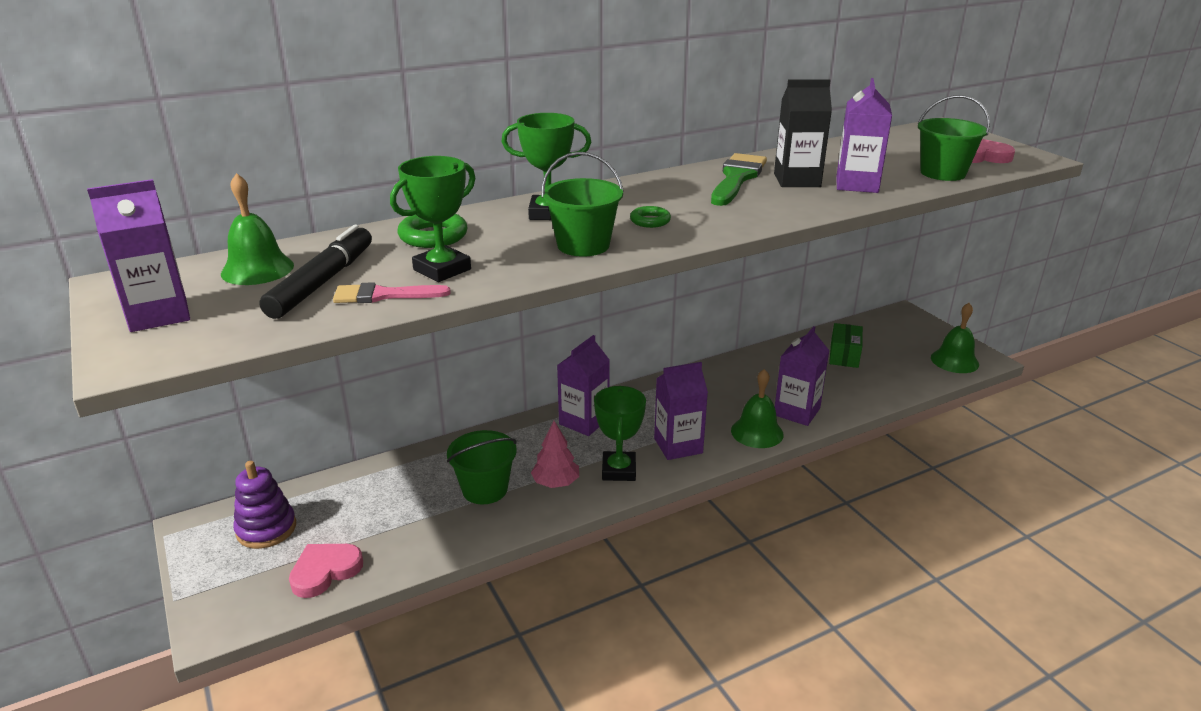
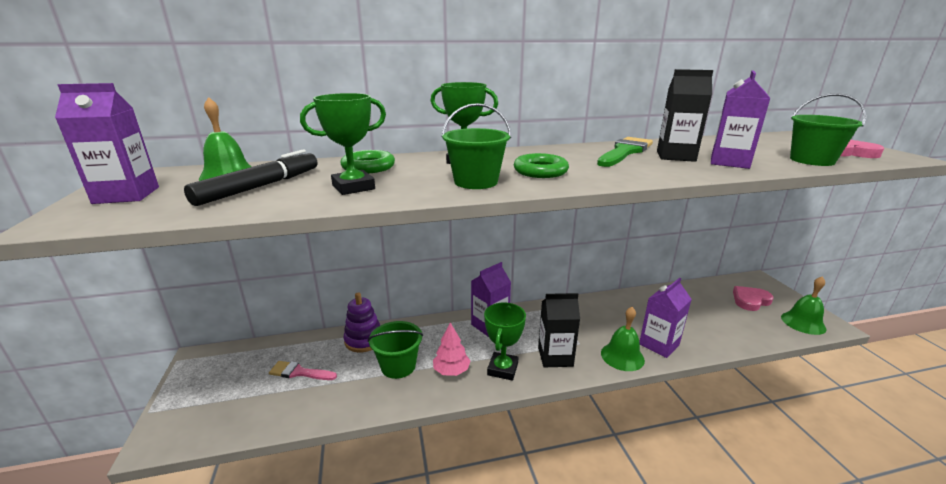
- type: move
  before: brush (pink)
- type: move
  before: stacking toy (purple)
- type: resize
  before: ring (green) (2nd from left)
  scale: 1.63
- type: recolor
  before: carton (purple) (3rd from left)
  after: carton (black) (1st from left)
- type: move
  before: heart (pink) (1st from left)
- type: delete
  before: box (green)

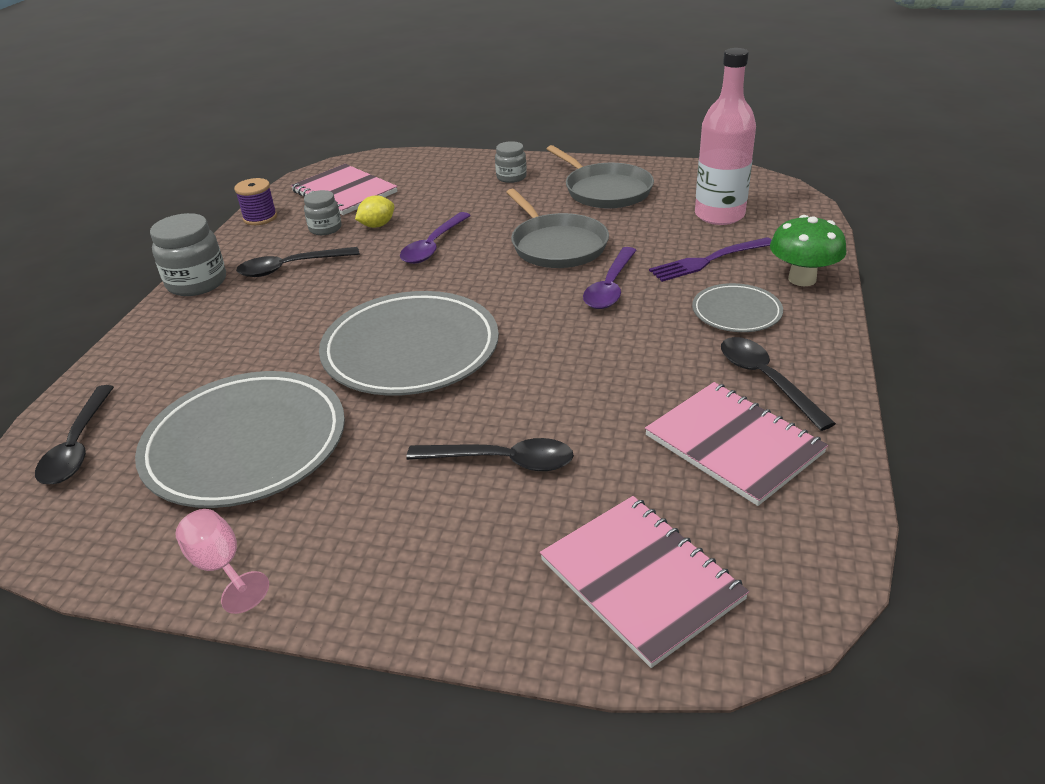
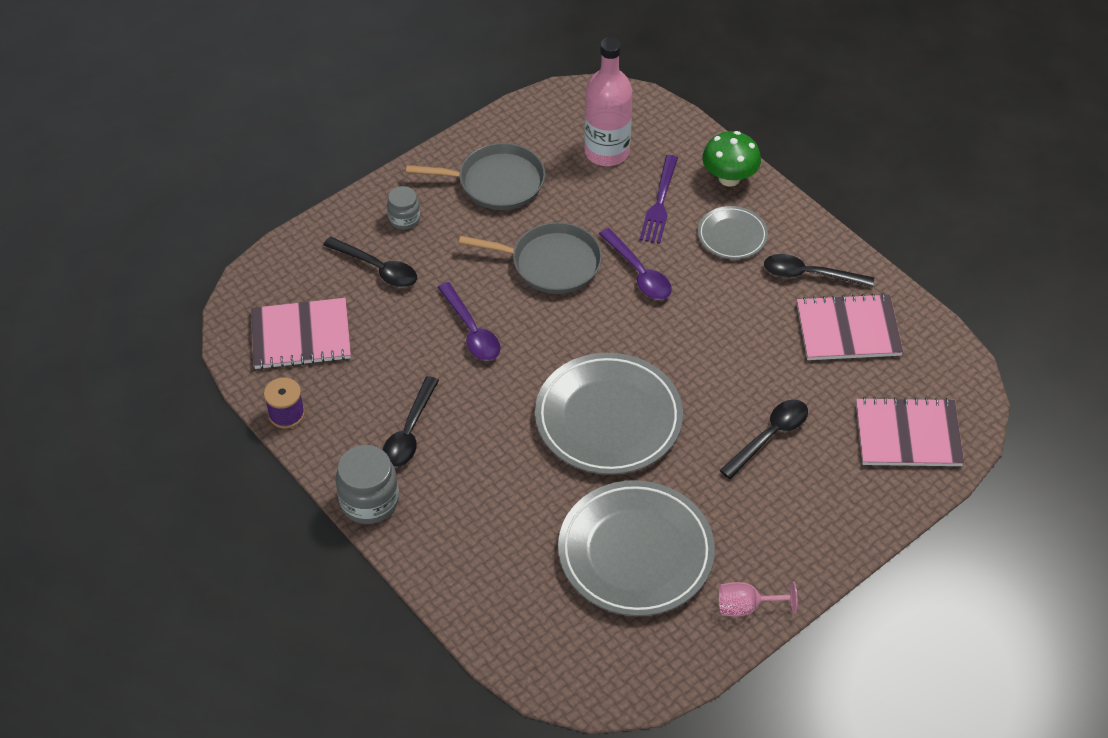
- type: move
  before: spoon (black) (1st from left)
- type: delete
  before: jar (grey) (2nd from left)
- type: delete
  before: lemon (yellow)

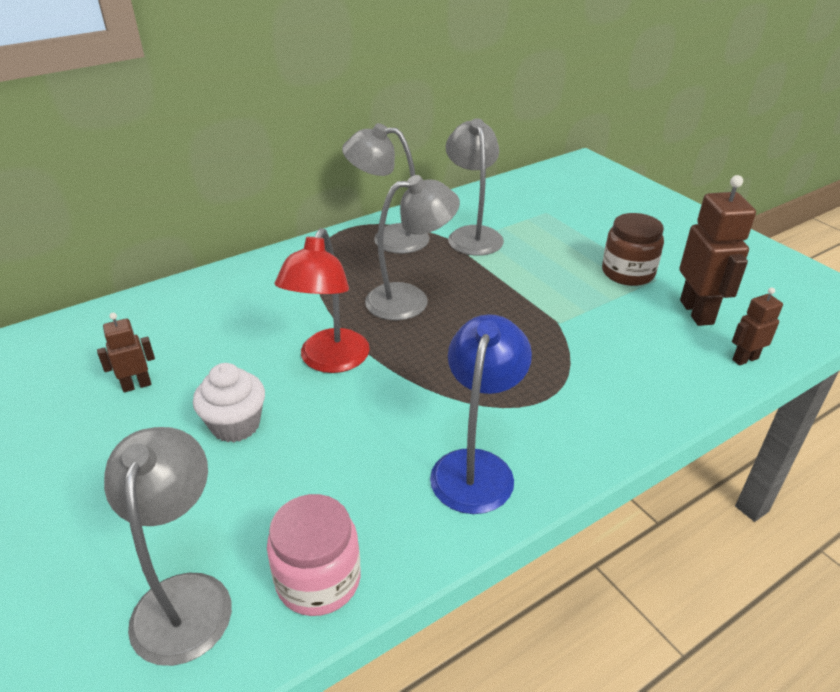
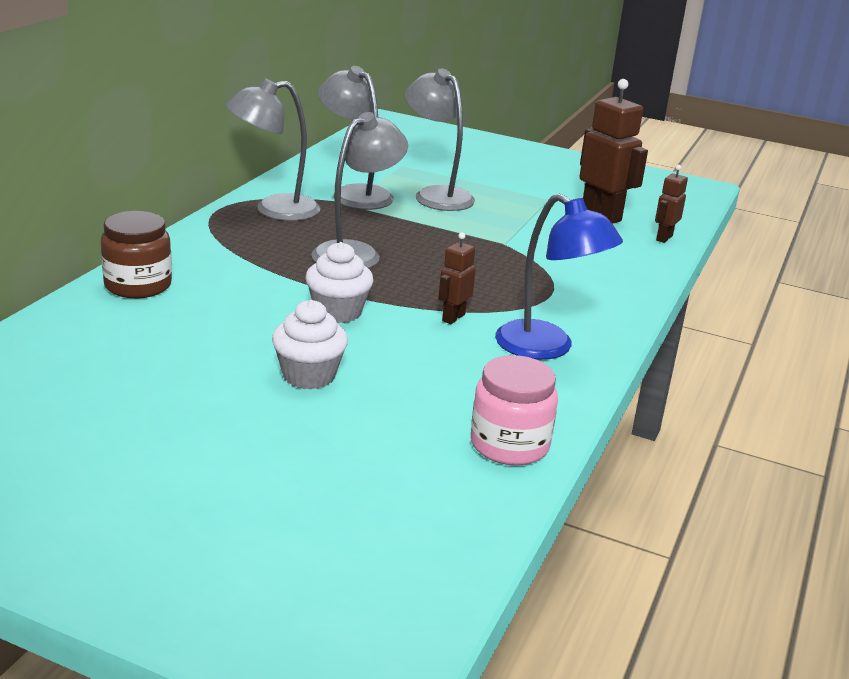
- type: move
  before: jar (brown)
- type: replace
  before: lamp (red)
  after: cupcake (white) (2nd from left)
- type: move
  before: lamp (grey) (1st from left in the first image)
  after: lamp (grey) (4th from left)
- type: move
  before: robot (brown) (1st from left)
- type: rotate
  before: lamp (blue)
  turn: 150

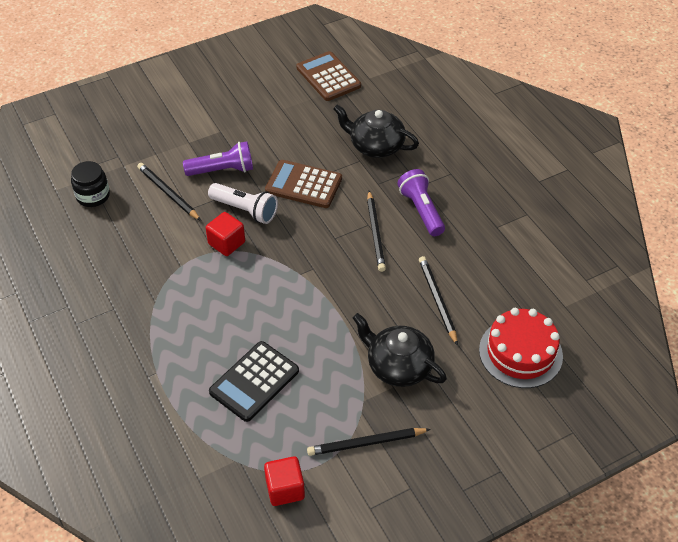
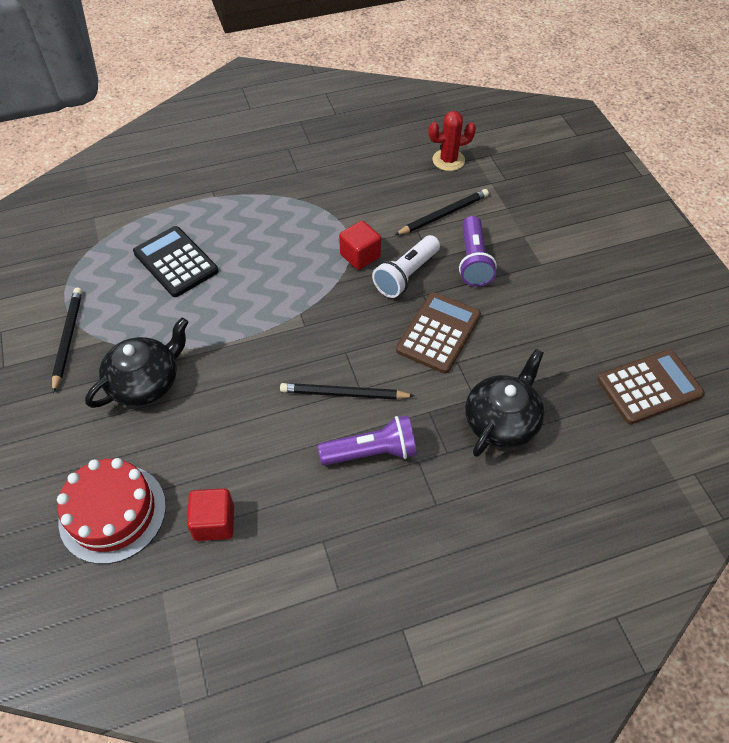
- type: move
  before: cube (red) (2nd from left in the first image)
  after: cube (red) (1st from left)
- type: replace
  before: jar (black)
  after: cactus (red)
- type: delete
  before: pencil (black) (4th from left)

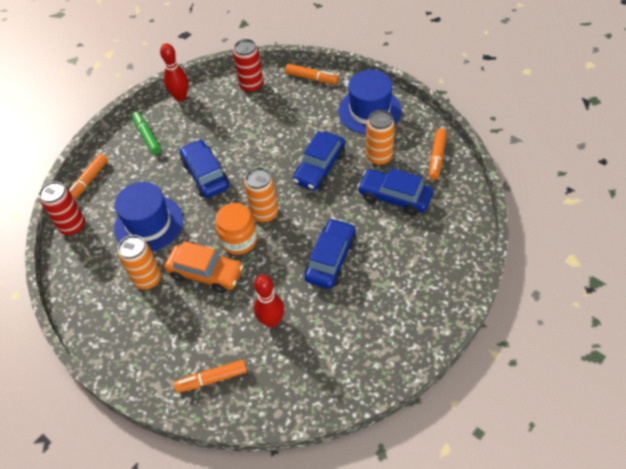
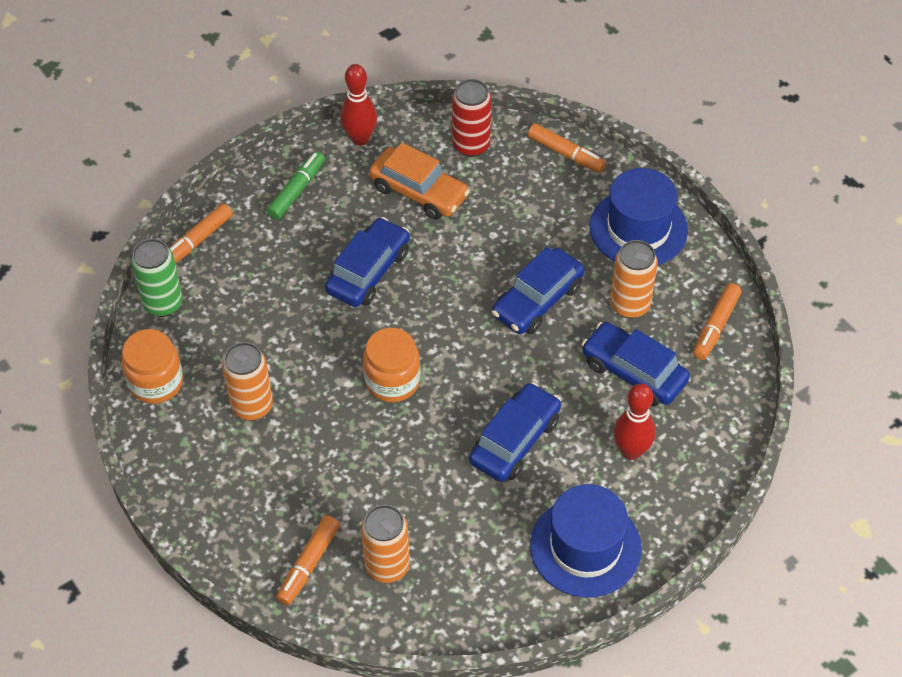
- type: insert
  after: jar (orange) (1st from left)
- type: recolor
  before: can (red) (1st from left)
  after: can (green)
- type: rotate
  before: marker (green)
  turn: 45
- type: rotate
  before: marker (orange) (2nd from left)
  turn: -60
- type: rotate
  before: car (blue) (1st from left)
  turn: 45
- type: move
  before: can (orange) (2nd from left)
- type: move
  before: car (orange)
- type: move
  before: hat (blue) (1st from left)
- type: move
  before: bowling pin (red) (2nd from left)

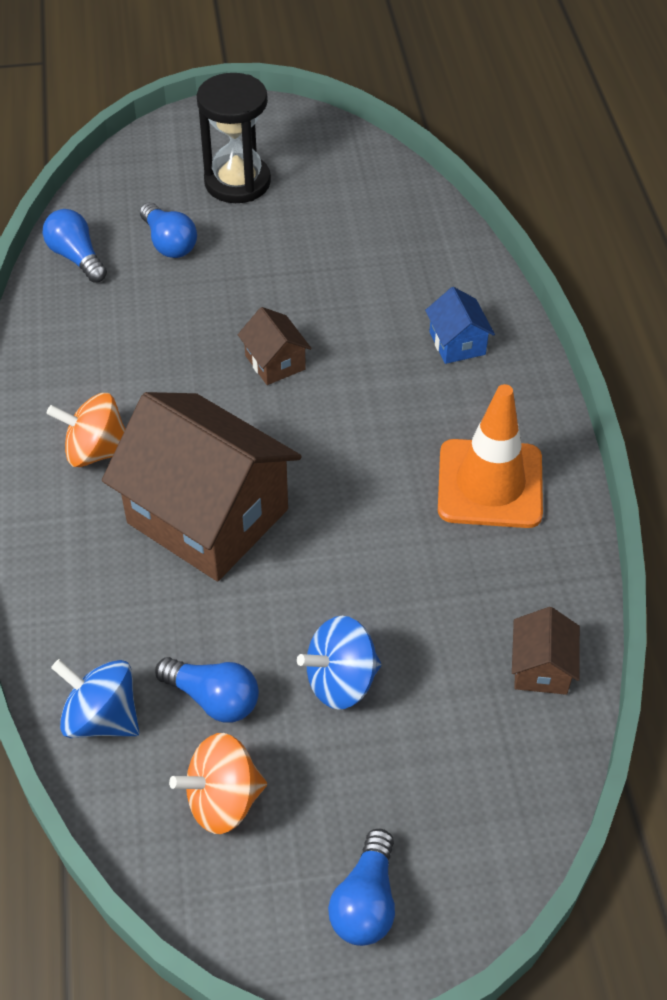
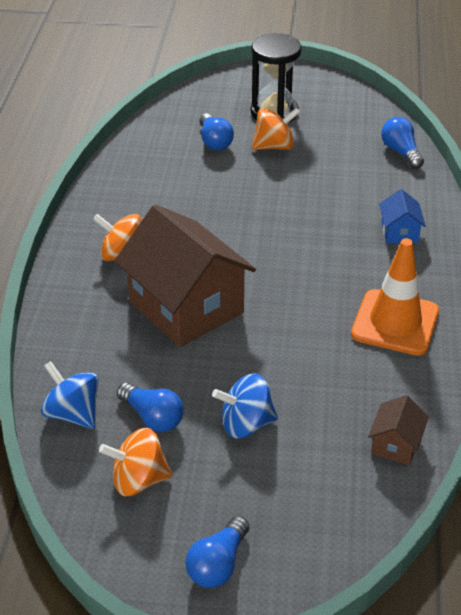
- type: insert
  after: spinning top (orange) (3rd from left)
- type: move
  before: light bulb (blue) (1st from left in the first image)
  after: light bulb (blue) (4th from left)
- type: delete
  before: house (brown) (2nd from left)

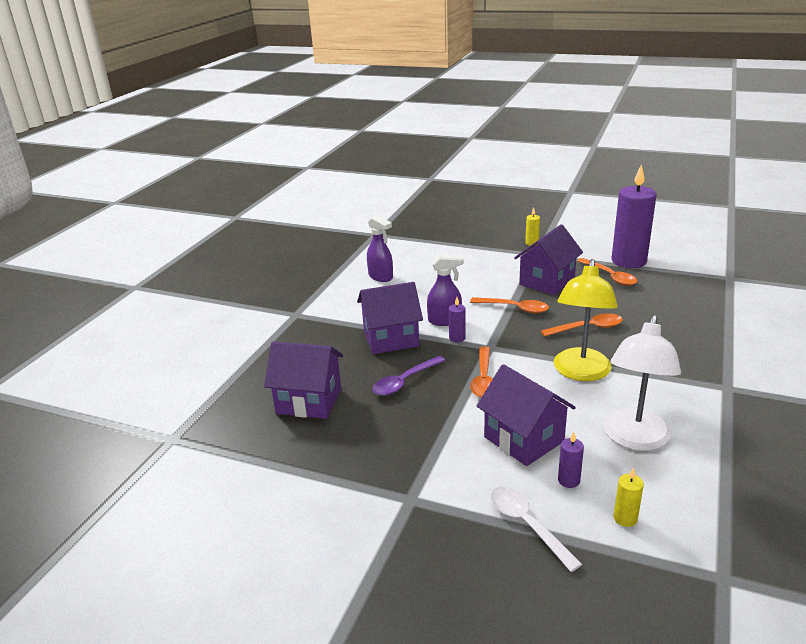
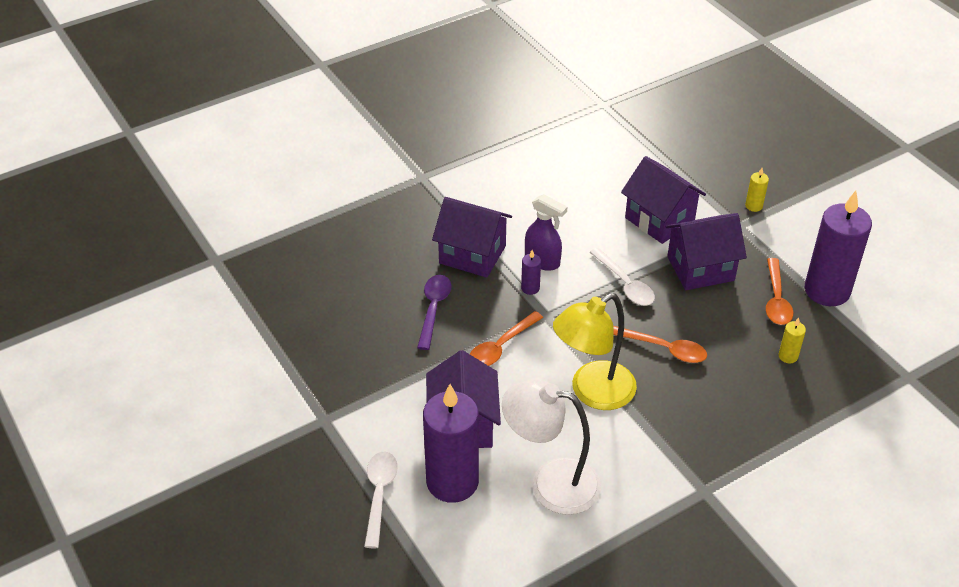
- type: rotate
  before: spoon (purple)
  turn: 105
- type: resize
  before: candle (purple) (2nd from left in the first image)
  scale: 2.45
- type: rotate
  before: lamp (white)
  turn: 45
- type: recolor
  before: spoon (orange) (2nd from left)
  after: spoon (white) (2nd from left)
- type: move
  before: house (purple) (1st from left in the first image)
  after: house (purple) (3rd from left)
- type: move
  before: candle (yellow) (2nd from left)
- type: delete
  before: spray bottle (purple) (1st from left)

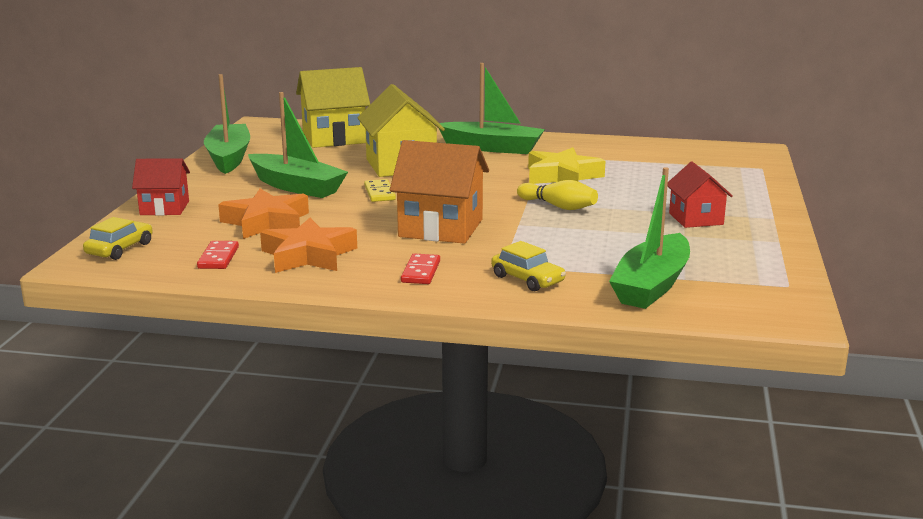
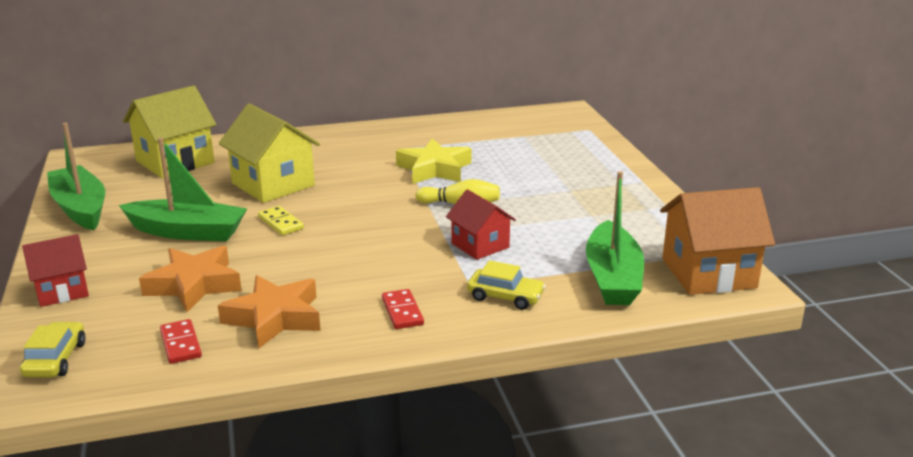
- type: move
  before: house (red) (2nd from left)
- type: move
  before: house (orange)
- type: delete
  before: boat (green) (3rd from left)

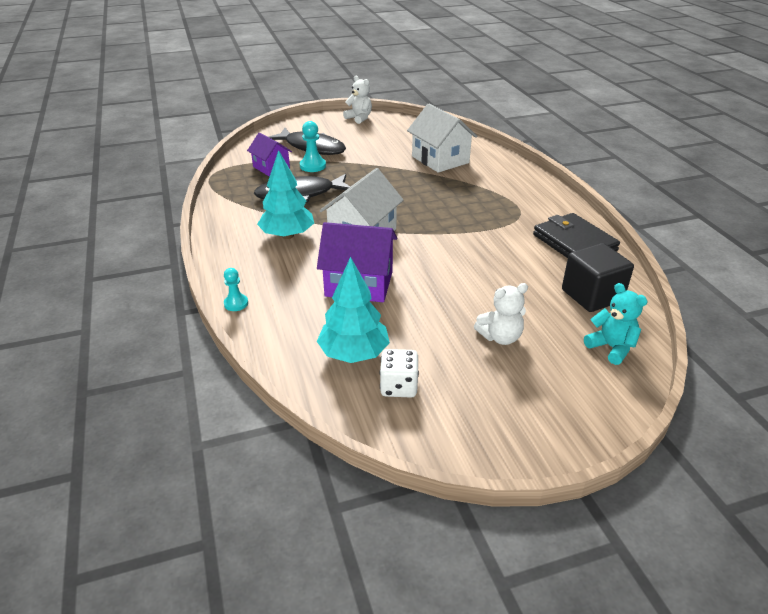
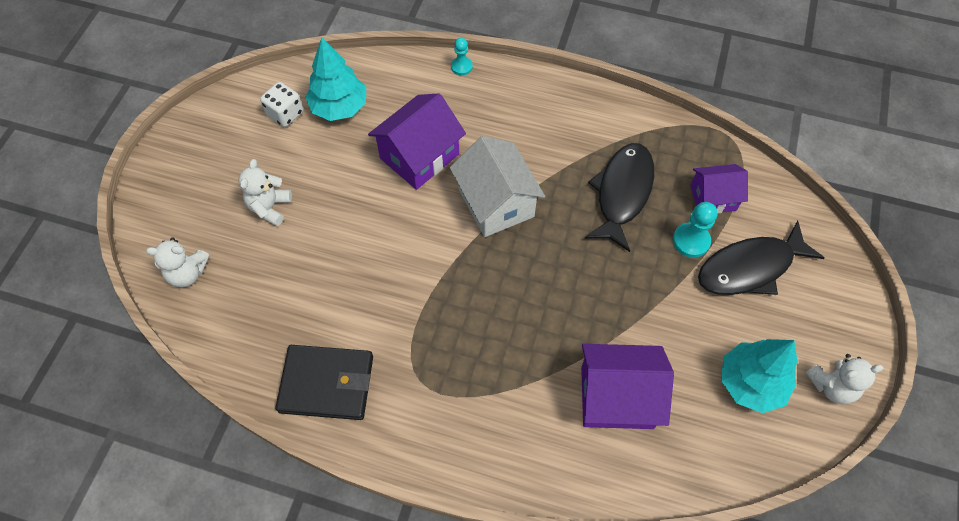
- type: recolor
  before: teddy bear (turquoise)
  after: teddy bear (white) (1st from left)
- type: recolor
  before: house (white) (2nd from left)
  after: house (purple) (2nd from left)
- type: move
  before: tree (turquoise) (1st from left in the first image)
  after: tree (turquoise) (2nd from left)
- type: delete
  before: cube (black)

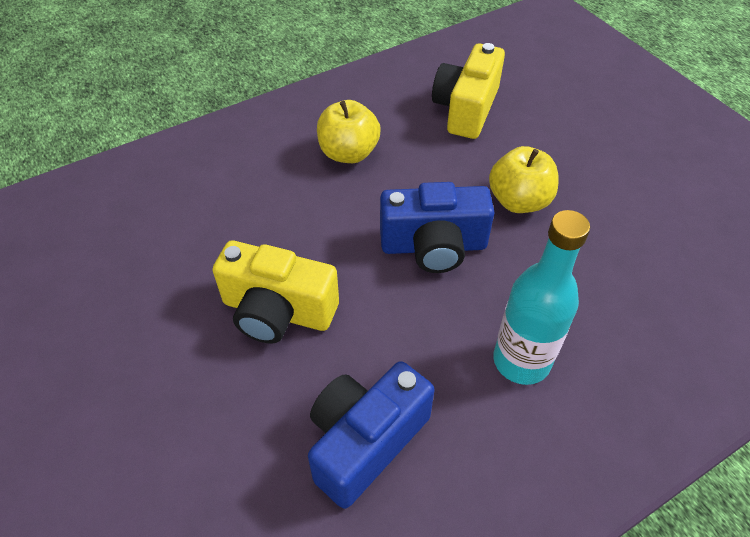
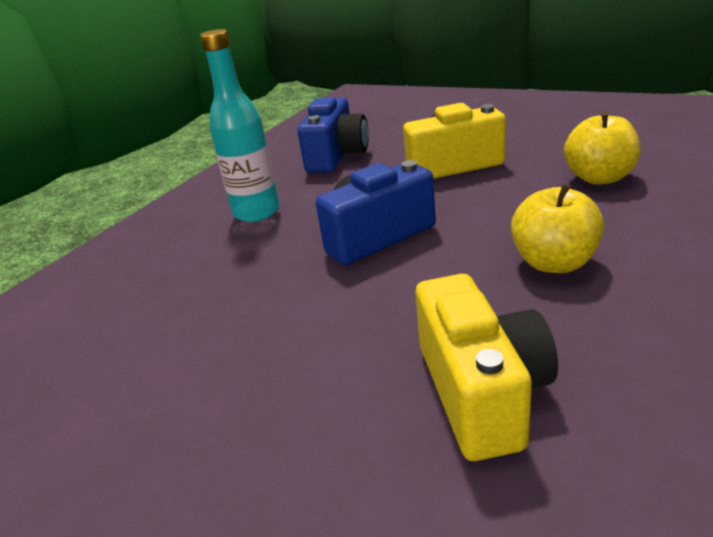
- type: move
  before: apple (yellow) (2nd from left)

